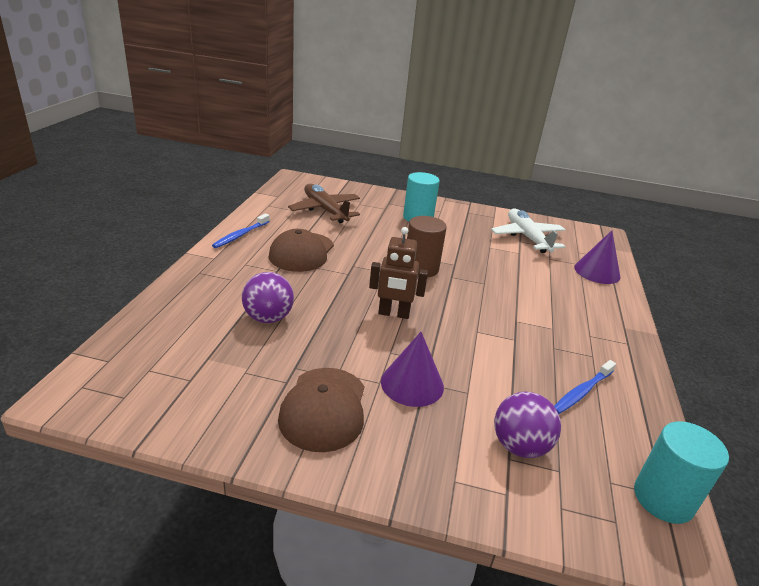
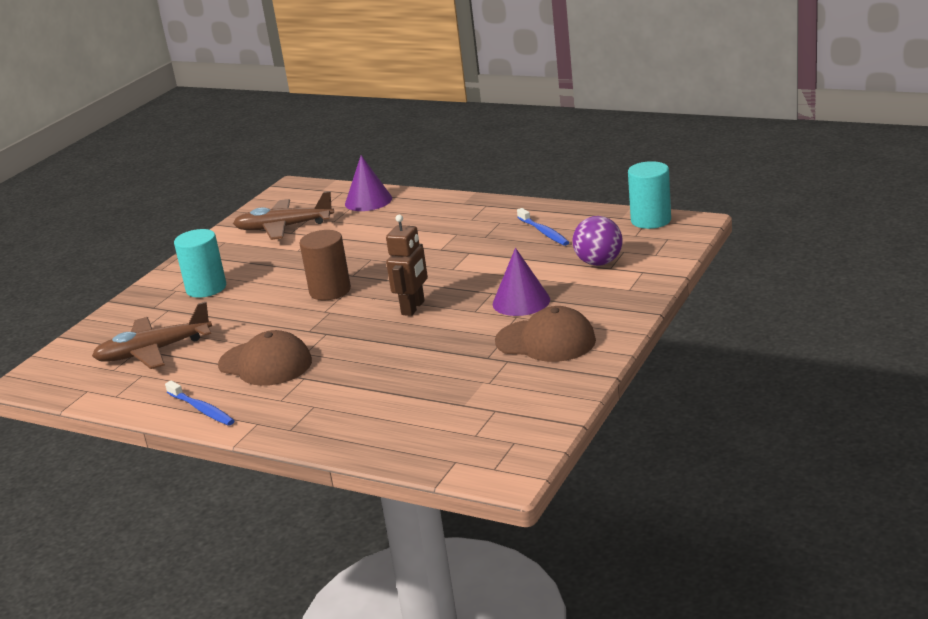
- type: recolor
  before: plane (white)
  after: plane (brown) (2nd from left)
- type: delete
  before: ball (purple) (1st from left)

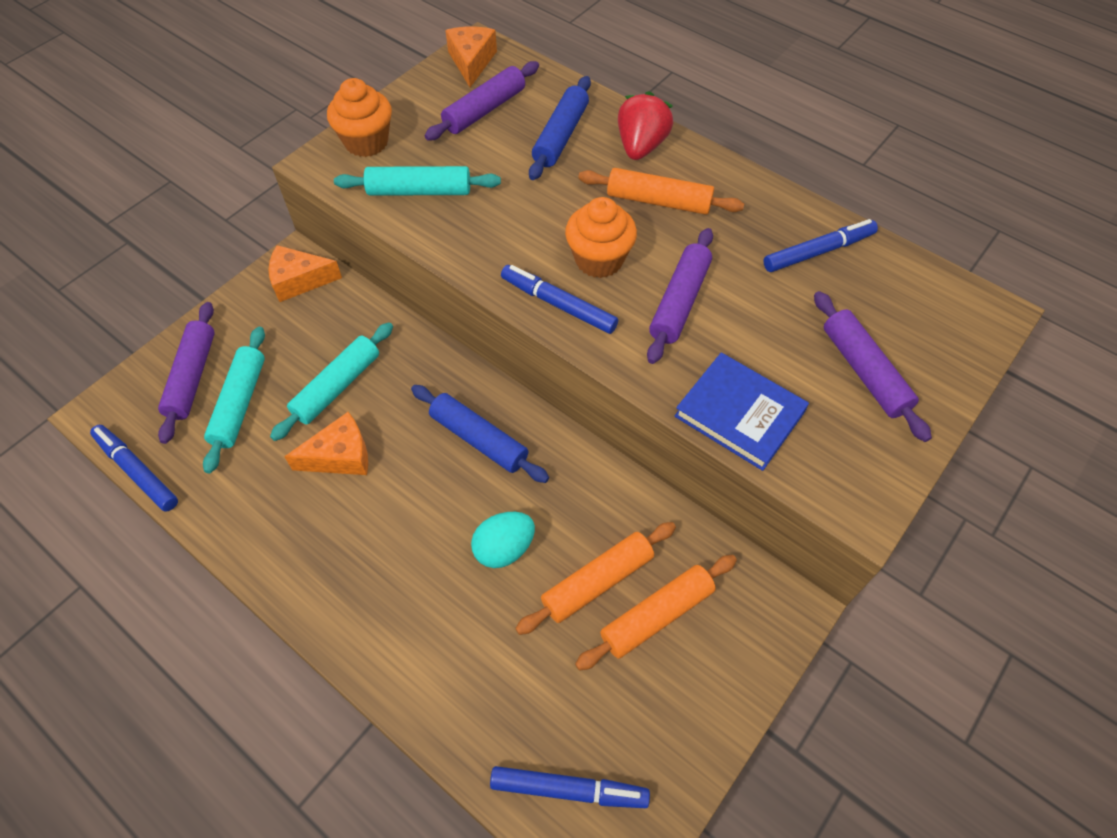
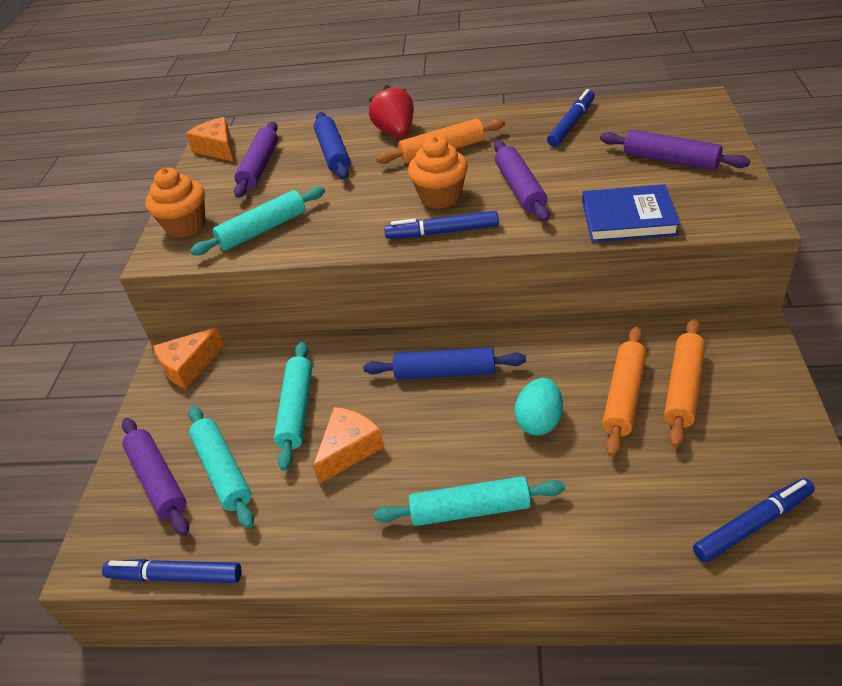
- type: insert
  after: rolling pin (turquoise) (4th from left)

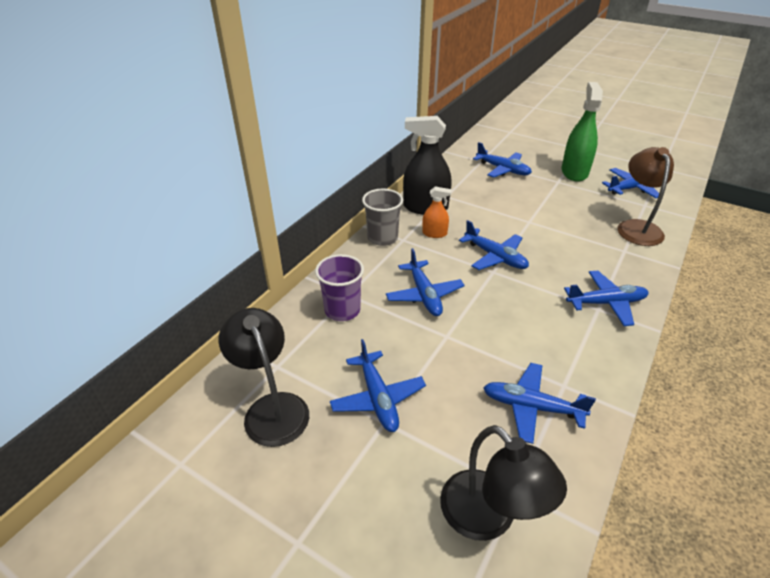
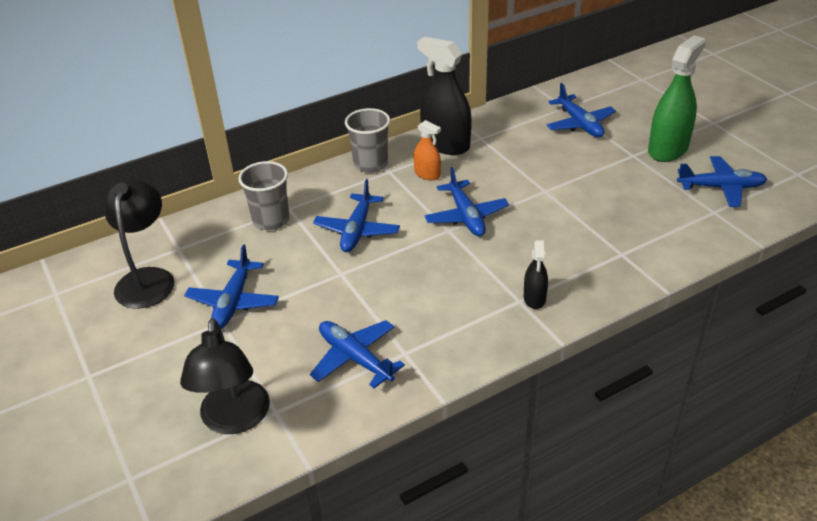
- type: recolor
  before: cup (purple)
  after: cup (grey) (1st from left)
- type: replace
  before: plane (blue) (6th from left)
  after: spray bottle (black) (2nd from left)
- type: delete
  before: lamp (brown)

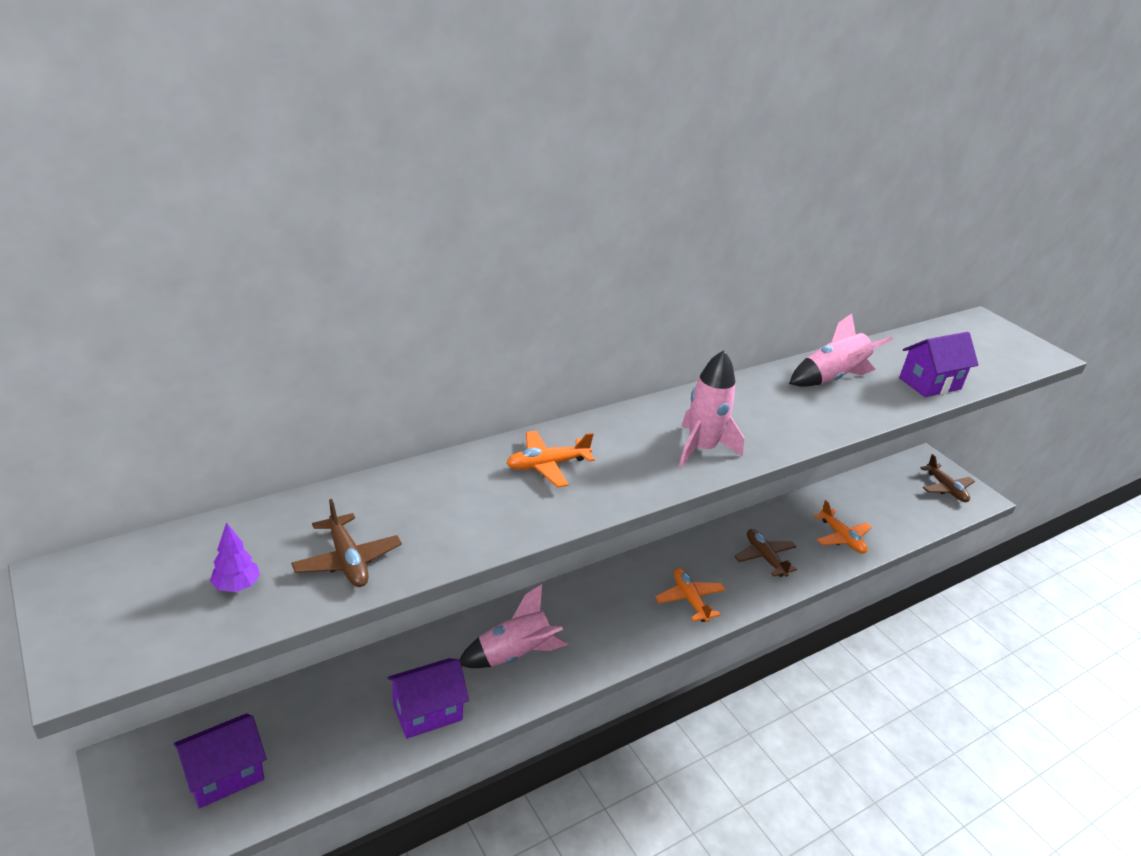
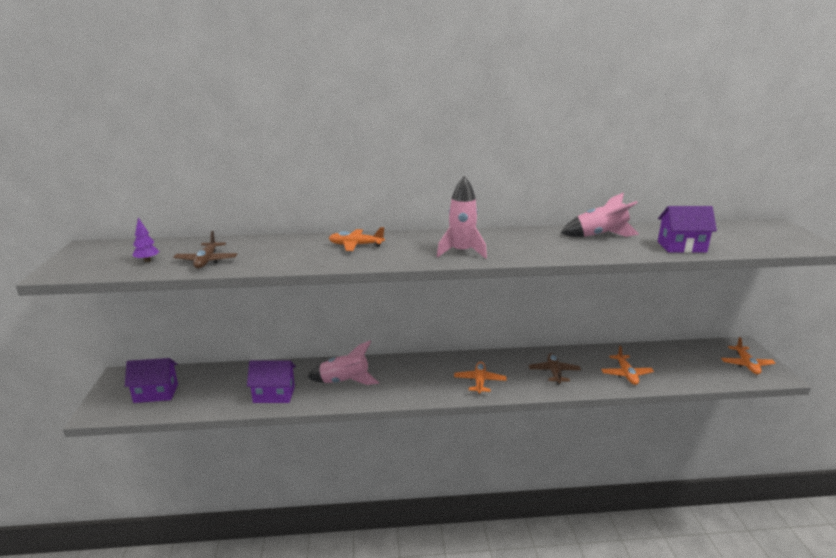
- type: recolor
  before: plane (brown) (3rd from left)
  after: plane (orange) (4th from left)

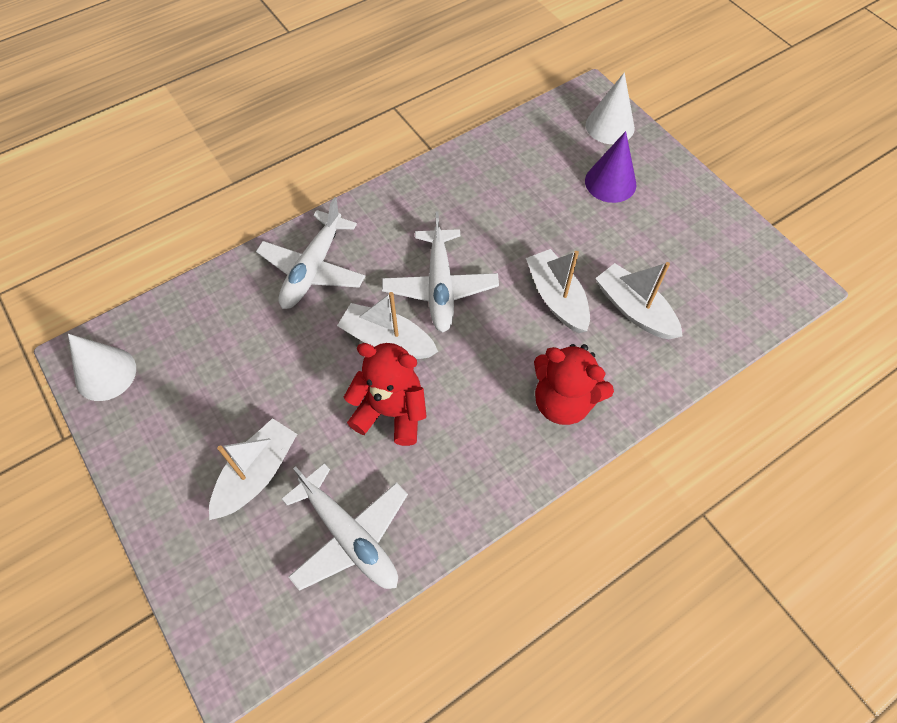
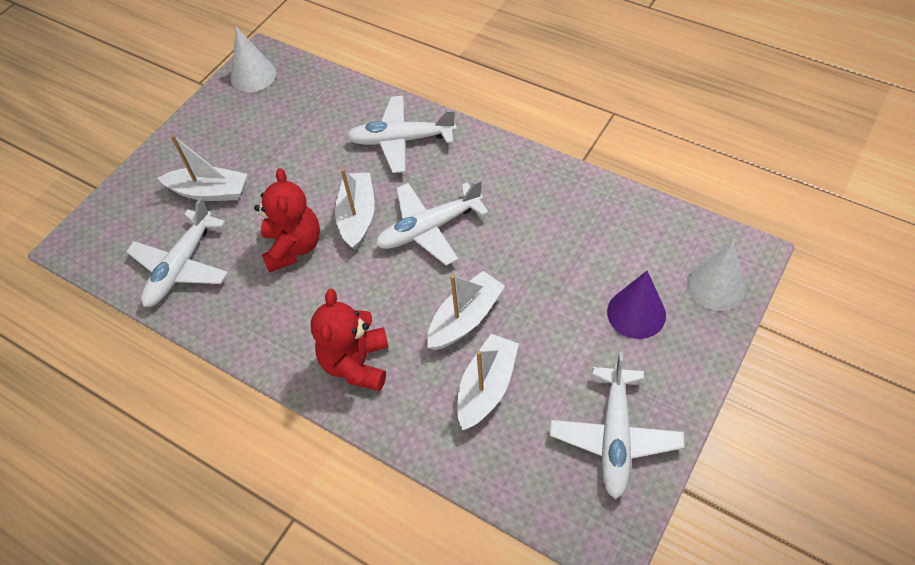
- type: insert
  after: plane (white) (4th from left)

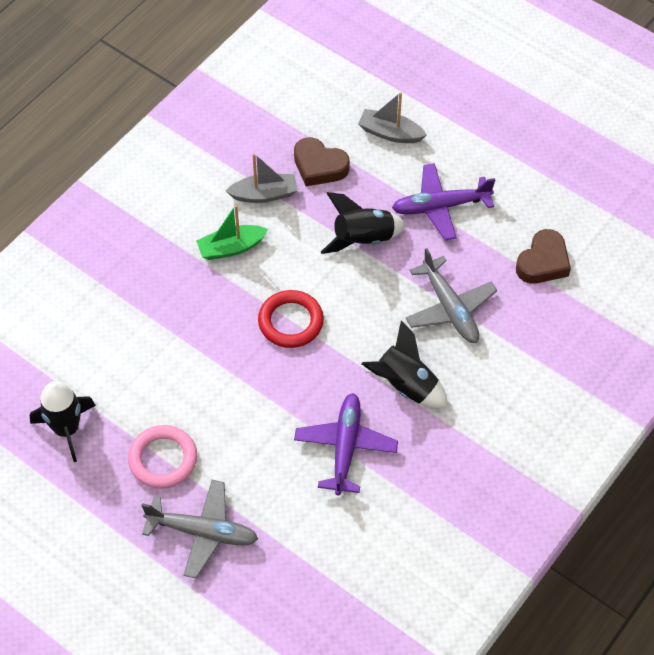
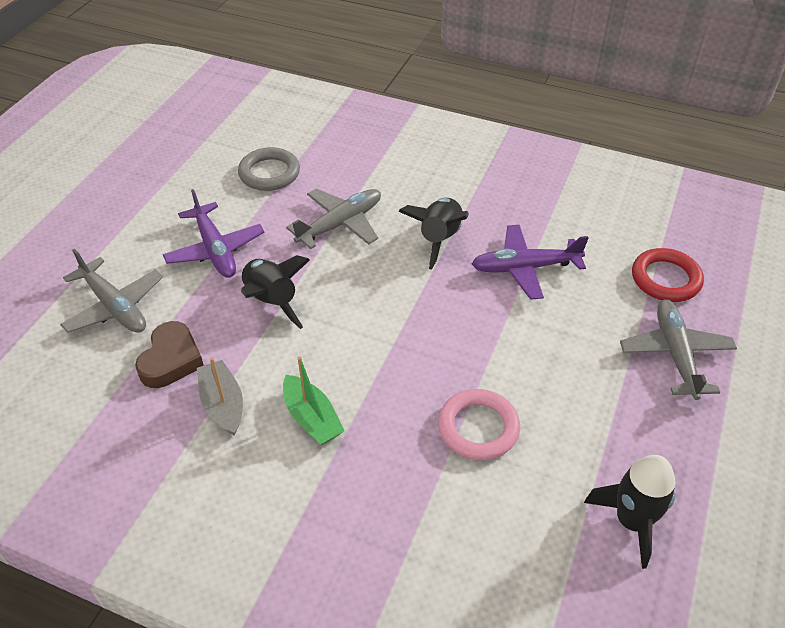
- type: replace
  before: boat (grey) (2nd from left)
  after: plane (grey) (1st from left)
- type: replace
  before: heart (brown) (2nd from left)
  after: ring (grey)
- type: move
  before: ring (pink)
- type: move
  before: ring (red)

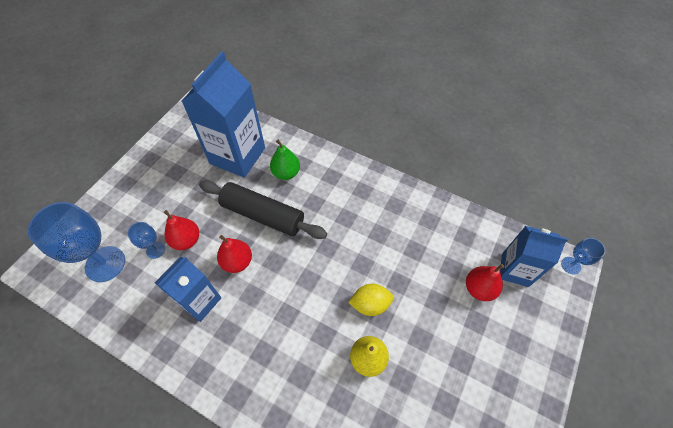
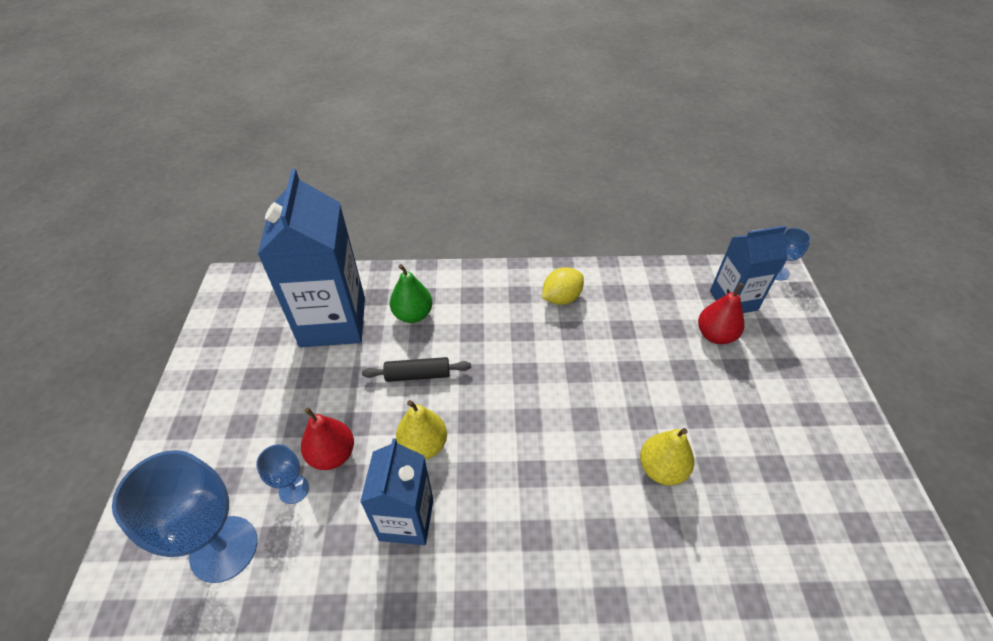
- type: resize
  before: rolling pin (black)
  scale: 0.53
- type: recolor
  before: pear (red) (2nd from left)
  after: pear (yellow) (1st from left)
- type: move
  before: lemon (yellow)

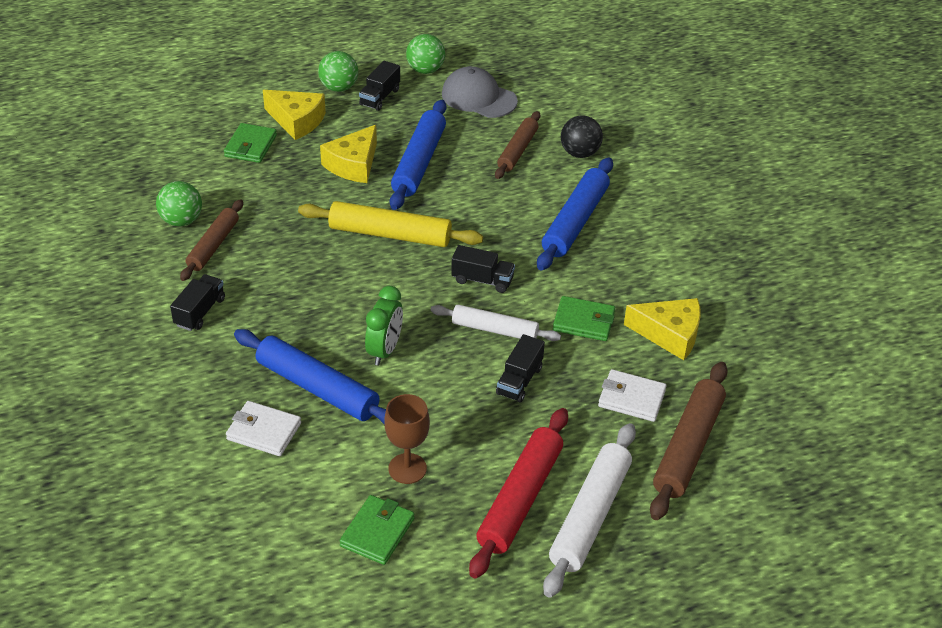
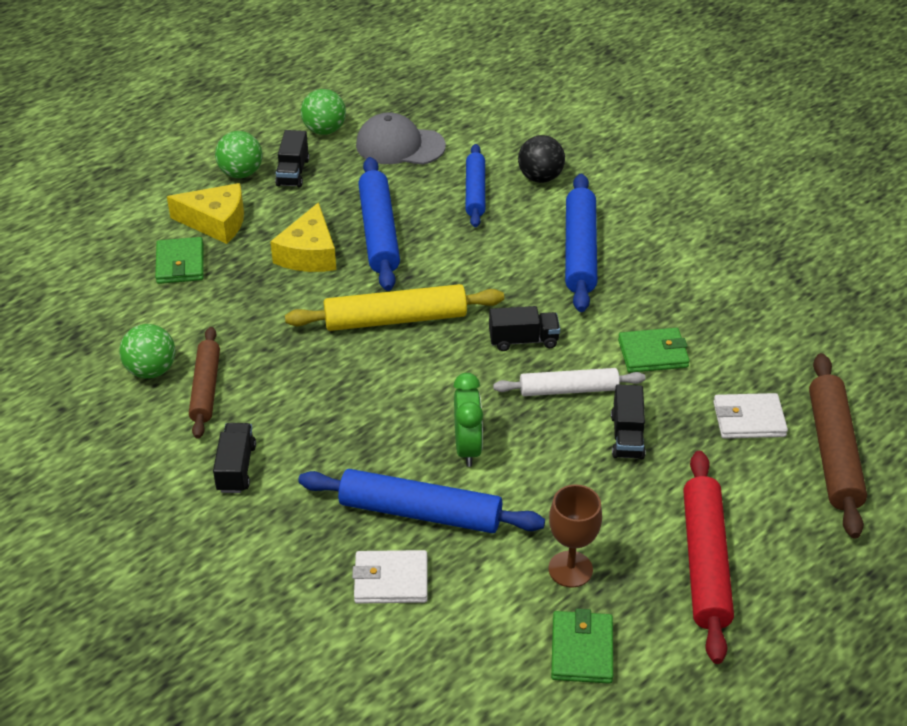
- type: recolor
  before: rolling pin (brown) (2nd from left)
  after: rolling pin (blue) (3rd from left)
- type: delete
  before: rolling pin (white) (2nd from left)
- type: delete
  before: cheese (yellow) (3rd from left)

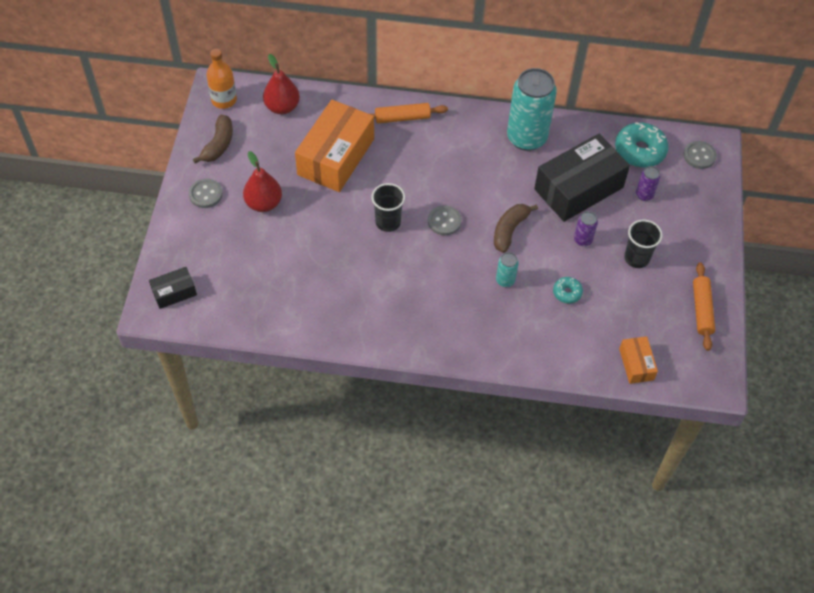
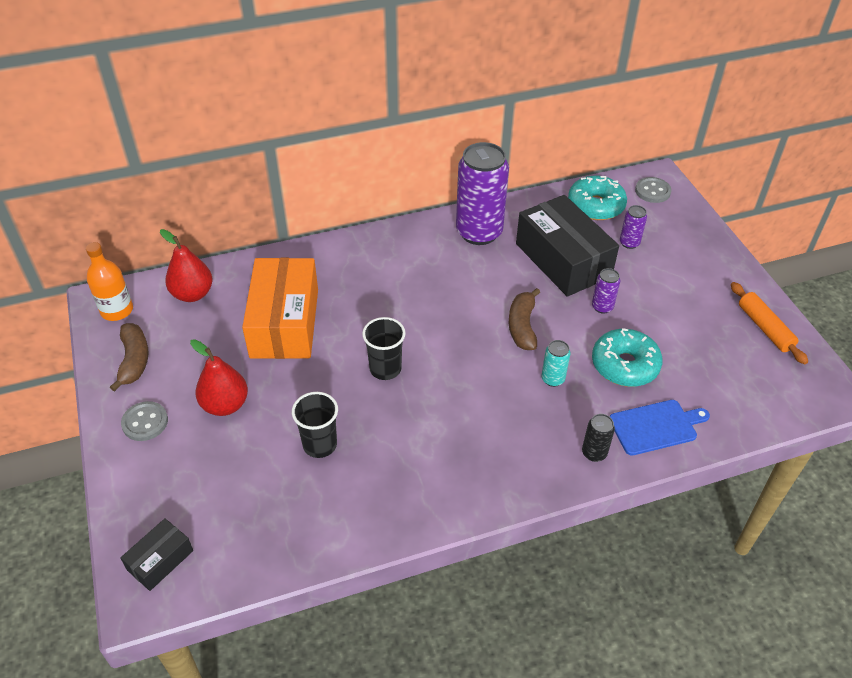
- type: move
  before: cup (black) (2nd from left in the first image)
  after: cup (black) (1st from left)
- type: recolor
  before: can (turquoise) (2nd from left)
  after: can (purple) (1st from left)
- type: rotate
  before: box (black) (2nd from left)
  turn: -60
- type: insert
  after: can (black)
- type: resize
  before: donut (turquoise) (1st from left in the first image)
  scale: 1.92
- type: insert
  after: cutting board (blue)
- type: delete
  before: rolling pin (orange) (1st from left)
- type: delete
  before: button (grey) (2nd from left)
- type: delete
  before: box (orange) (2nd from left)

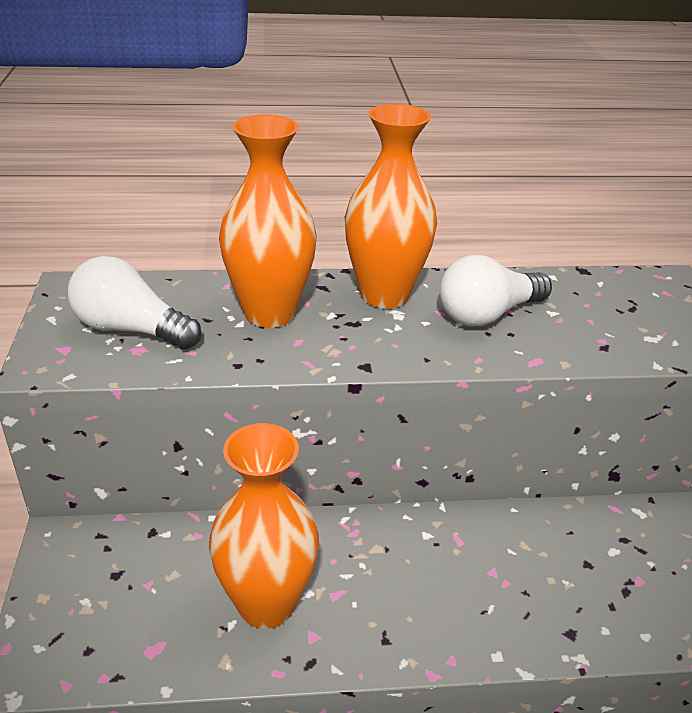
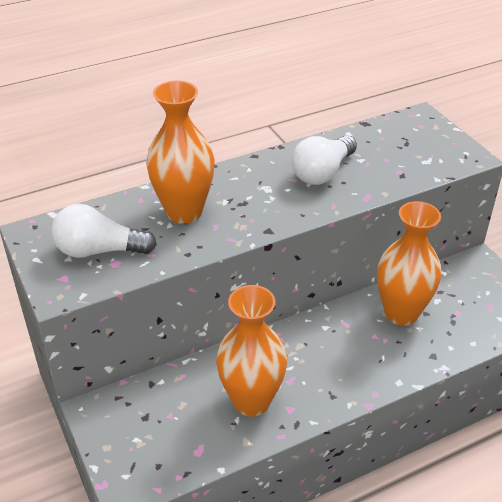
- type: move
  before: vase (orange) (3rd from left)

